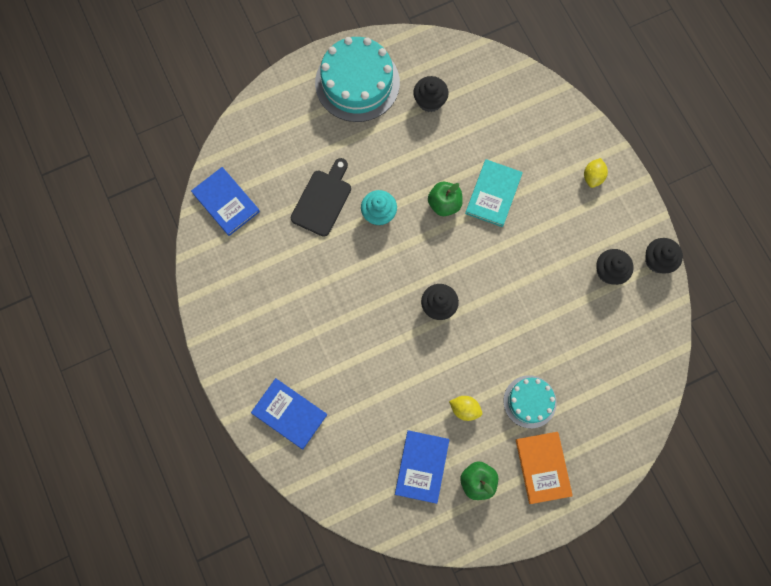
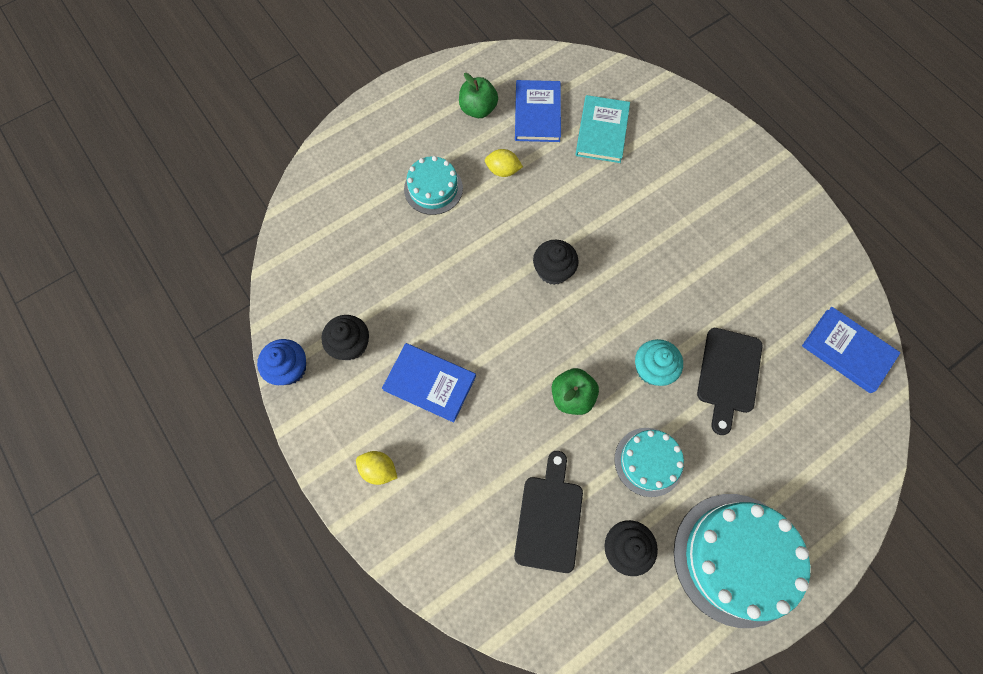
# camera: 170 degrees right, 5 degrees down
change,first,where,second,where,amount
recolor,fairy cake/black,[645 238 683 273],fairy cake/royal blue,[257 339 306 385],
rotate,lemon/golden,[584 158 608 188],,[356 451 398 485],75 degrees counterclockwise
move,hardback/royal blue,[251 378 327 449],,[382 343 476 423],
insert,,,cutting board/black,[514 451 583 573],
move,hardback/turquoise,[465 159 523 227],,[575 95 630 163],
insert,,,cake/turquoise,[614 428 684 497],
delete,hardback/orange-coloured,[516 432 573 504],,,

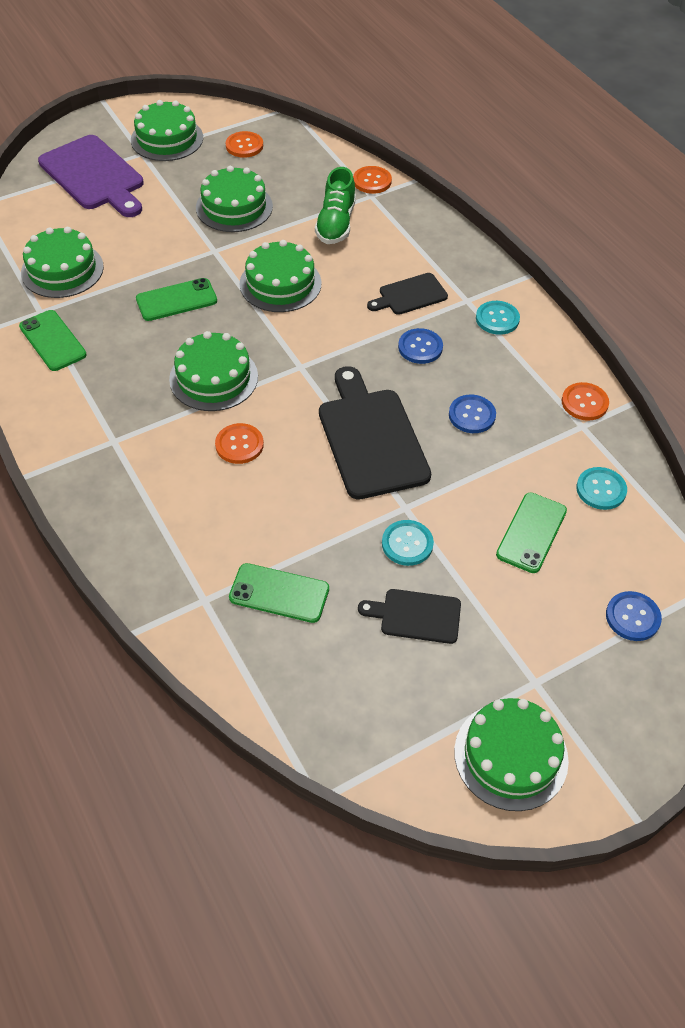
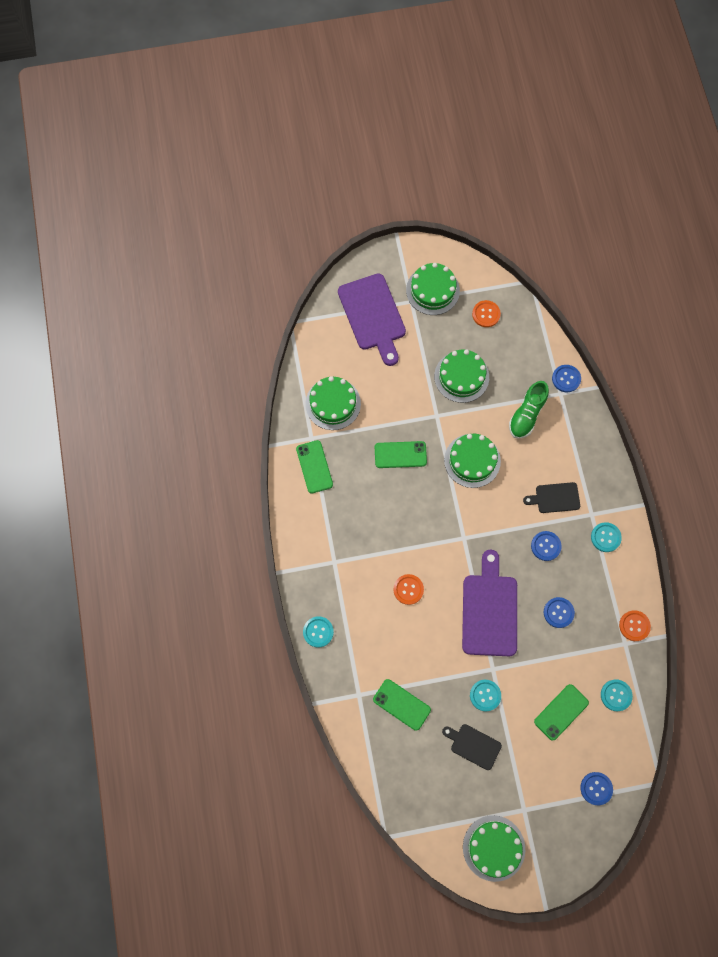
# camera: 20 degrees right, 20 degrees up
change,first,where,second,where,amount
insert,,,button/turquoise,[303 616 334 648],
recolor,cutting board/black,[319 366 431 500],cutting board/purple,[462 550 517 656],
recolor,button/orange-coloured,[353 166 392 194],button/royal blue,[552 365 581 392],
delete,cake/emerald,[169 331 258 411],,,

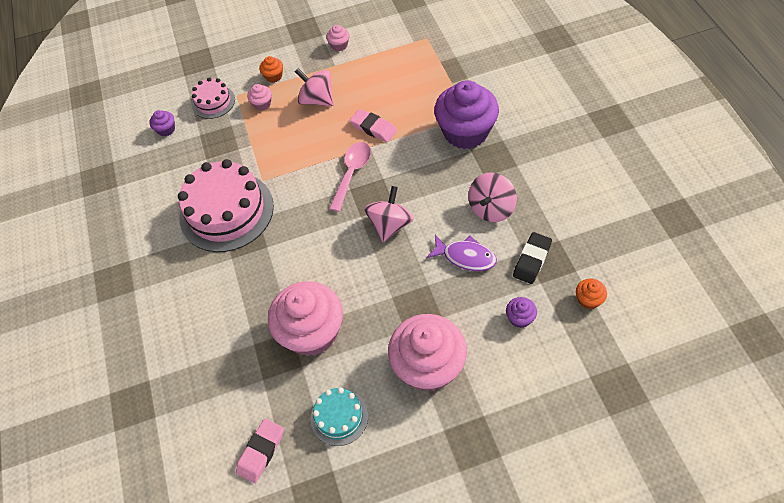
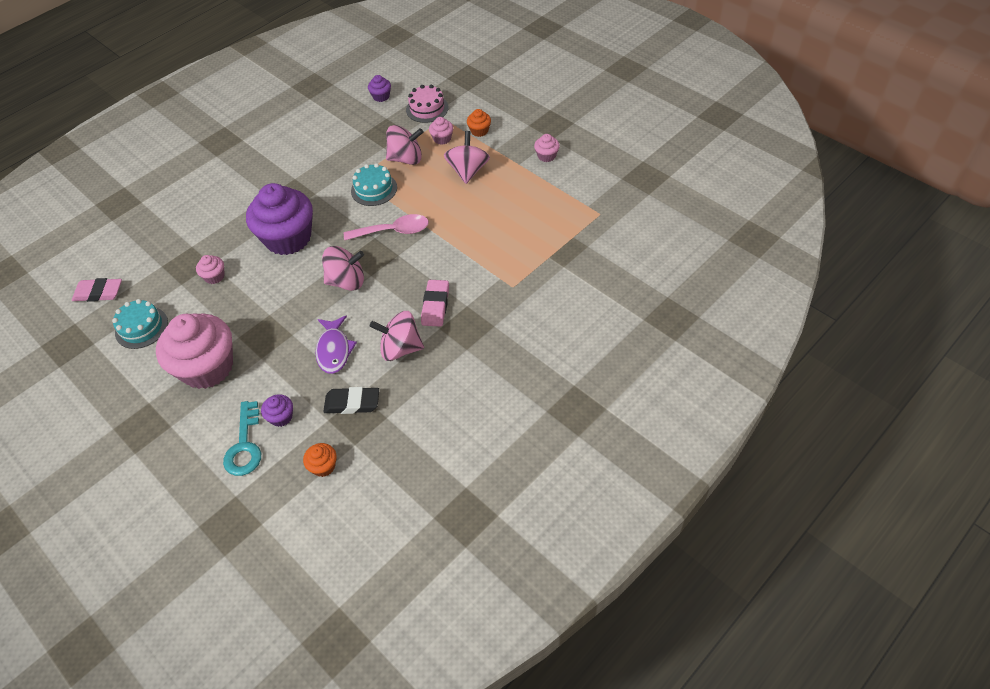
# camera: 60 degrees right, 5 degrees down
change,first,where,second,where,amount
resize,fairy cake/rosy,[268 281 343 356],,[196 255 225 284],x0.41
insert,,,key/turquoise,[223 401 261 476],
move,fairy cake/purple,[434 80 499 149],,[246 183 313 255],
insert,,,cake/turquoise,[351 163 397 206],
insert,,,spinning top/rosy,[386 125 423 165],
move,eraser/rosy,[350 109 397 142],,[421 280 449 327],
delete,cake/rosy,[178 159 274 252],,,

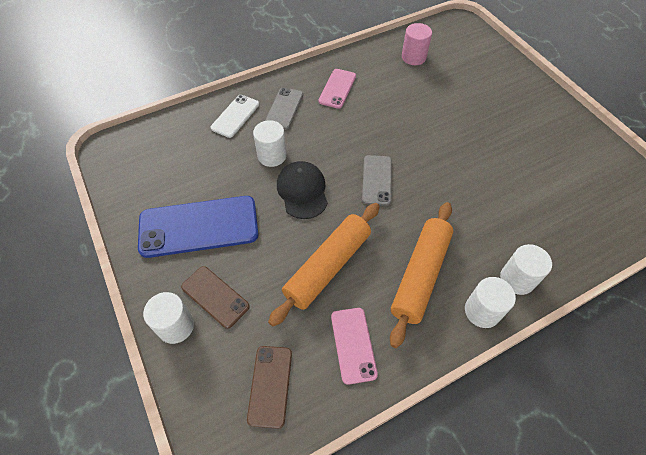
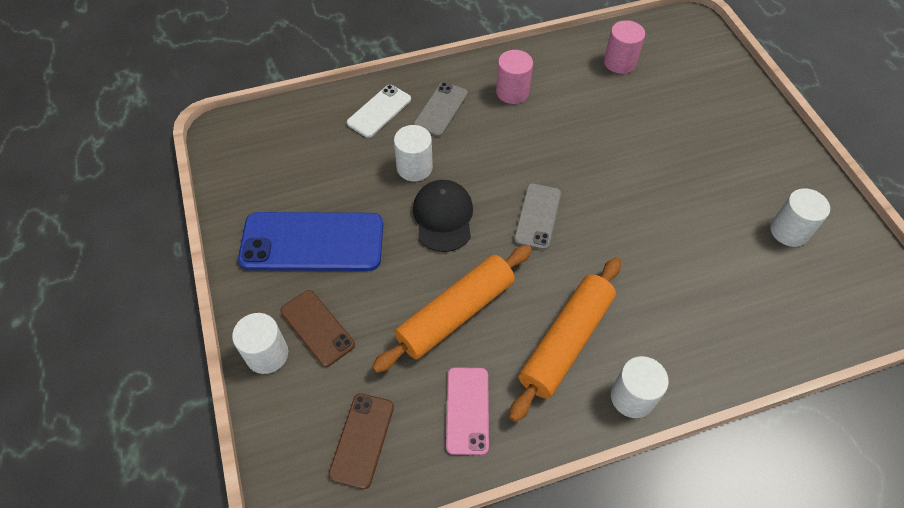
# camera: 10 degrees right, 0 degrees up
change,first,where,second,where,amount
replace,phone/rosy,[318 69 356 109],cylinder shape/rosy,[496 50 533 104],
move,cylinder shape/snow-white,[500 244 552 295],,[770 188 830 247],

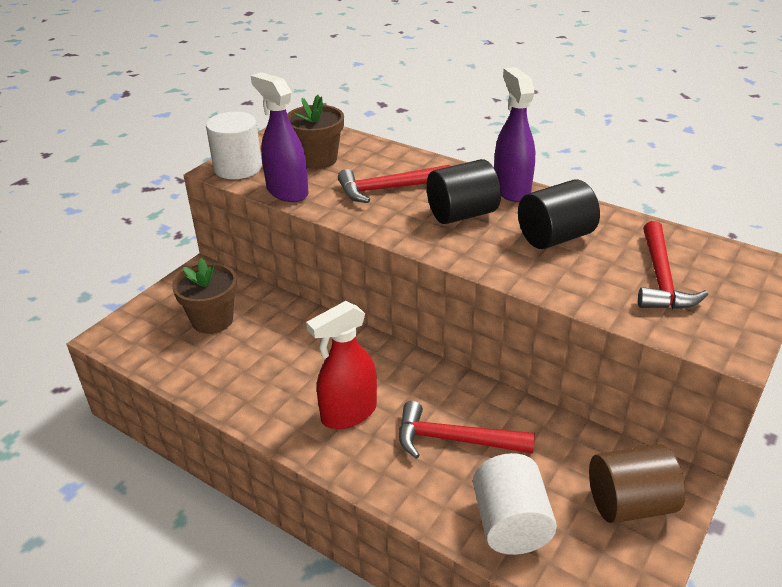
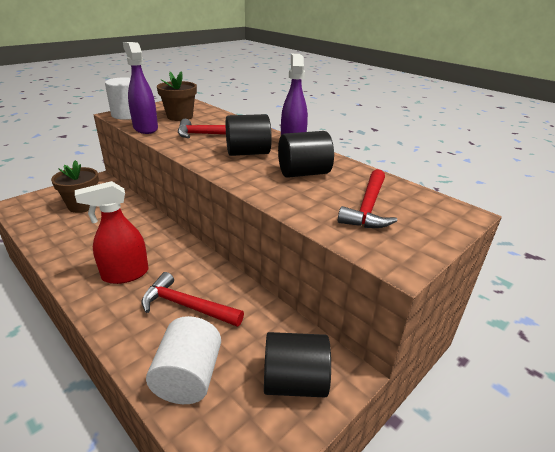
# camera: 10 degrees right, 5 degrees down
change,first,where,second,where,amount
recolor,cylinder shape/brown,[589 444 686 523],cylinder shape/black,[264 332 331 397],

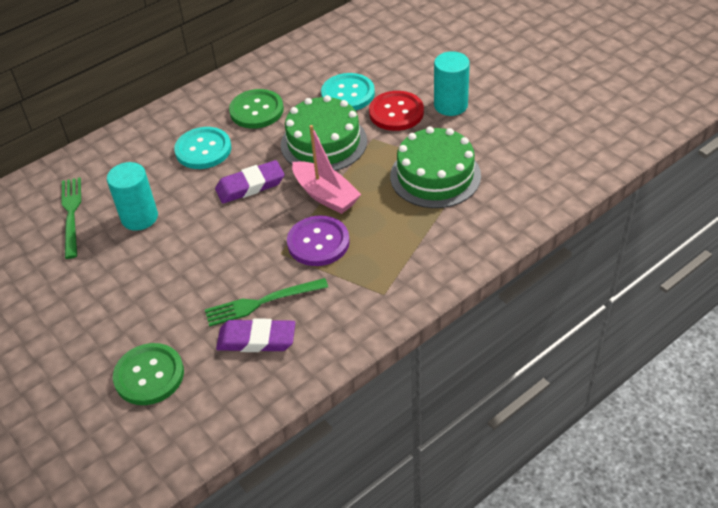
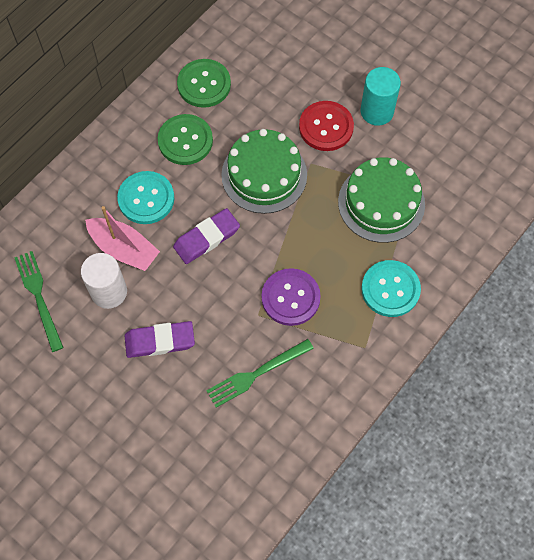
# camera: 15 degrees left, 20 degrees up
change,first,where,second,where,amount
recolor,cylinder shape/turquoise,[107 162 158 231],cylinder shape/snow-white,[81 253 127 309],
move,sailboat/rosy,[292 125 361 214],,[85 206 160 271],
move,eraser/purple,[216 319 295 352],,[125 321 195 358],
move,button/emerald,[113 343 184 405],,[177 59 231 108],
move,button/turquoise,[321 73 375 110],,[361 260 421 317],

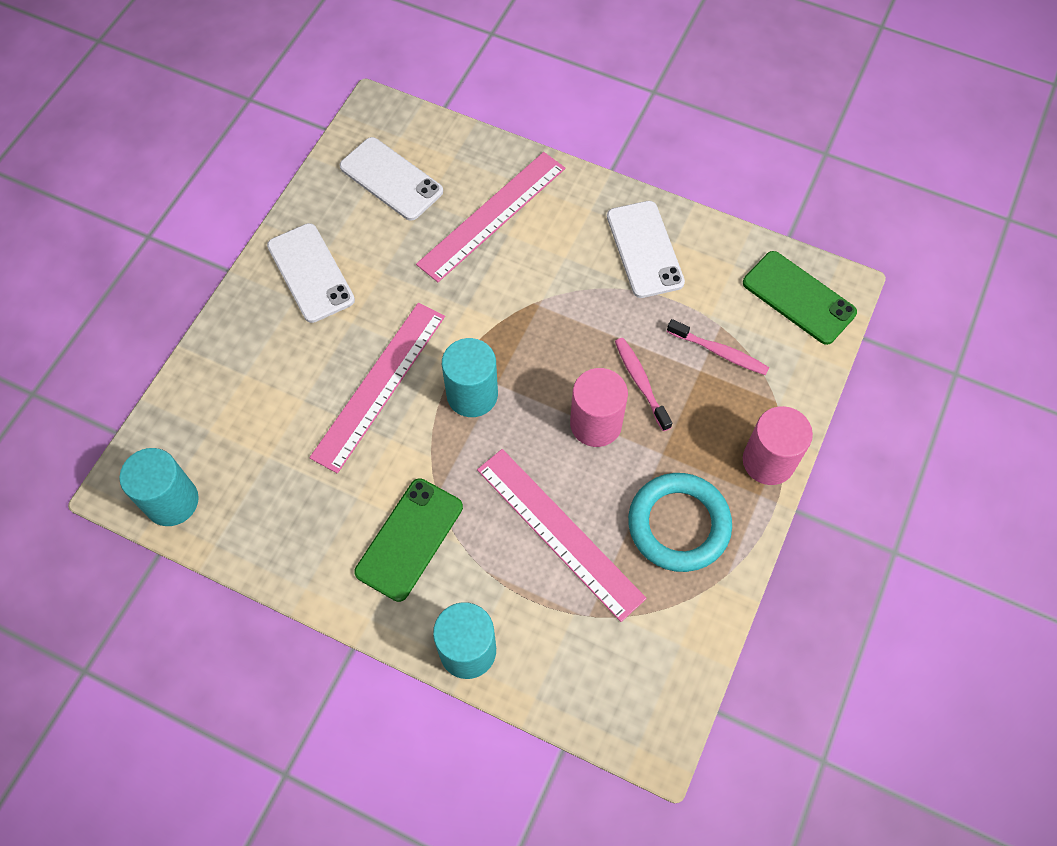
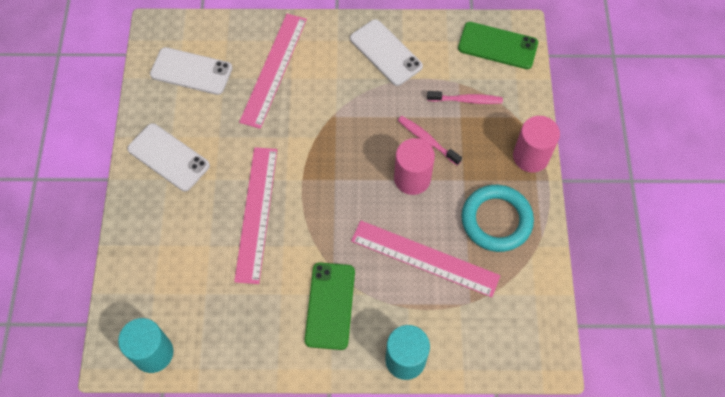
# camera: 25 degrees left, 0 degrees up
change,first,where,second,where,amount
delete,cylinder shape/turquoise,[442 338 498 417],,,

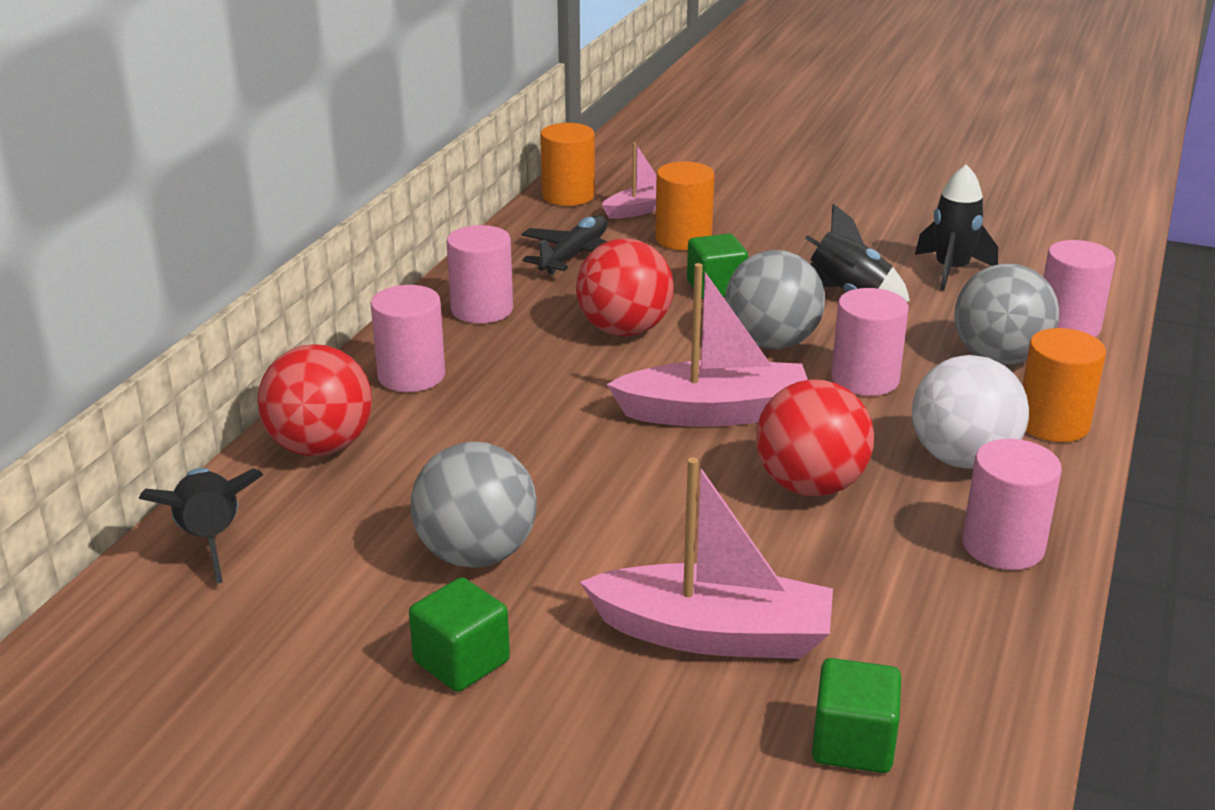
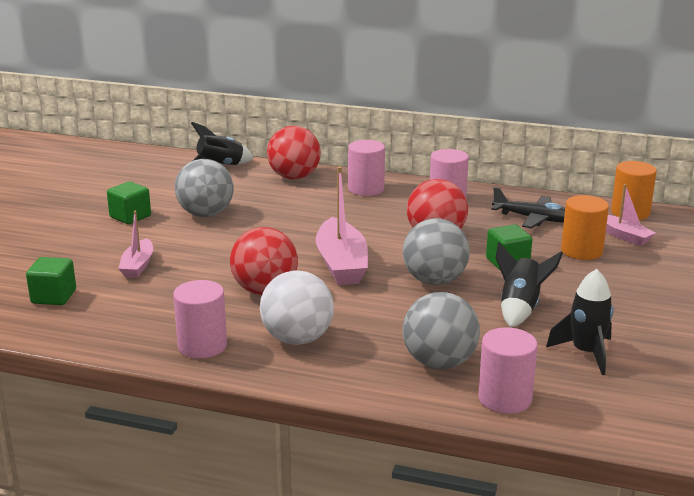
# camera: 85 degrees right, 5 degrees down
change,first,where,second,where,amount
resize,sailboat/rosy,[580 457 833 659],,[118 211 153 278],x0.57
delete,cylinder shape/rosy,[831 288 909 396],,,
delete,cylinder shape/orange-coloured,[1022 328 1106 442],,,

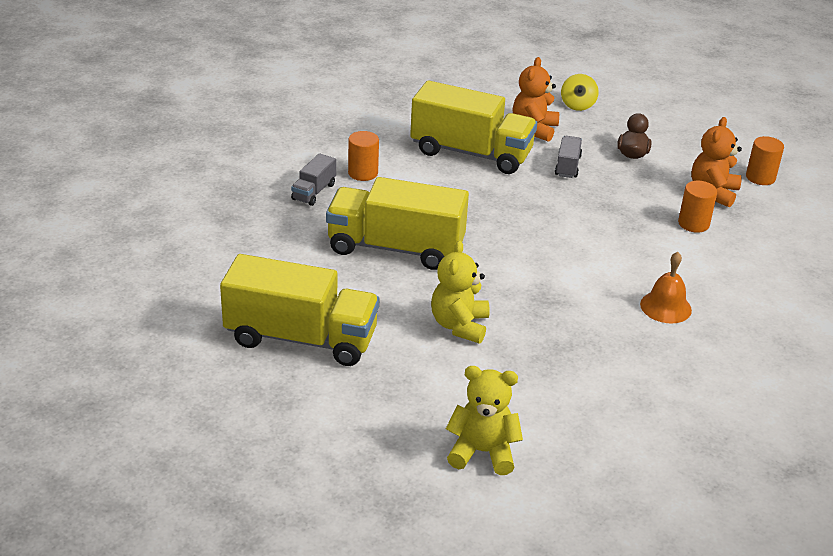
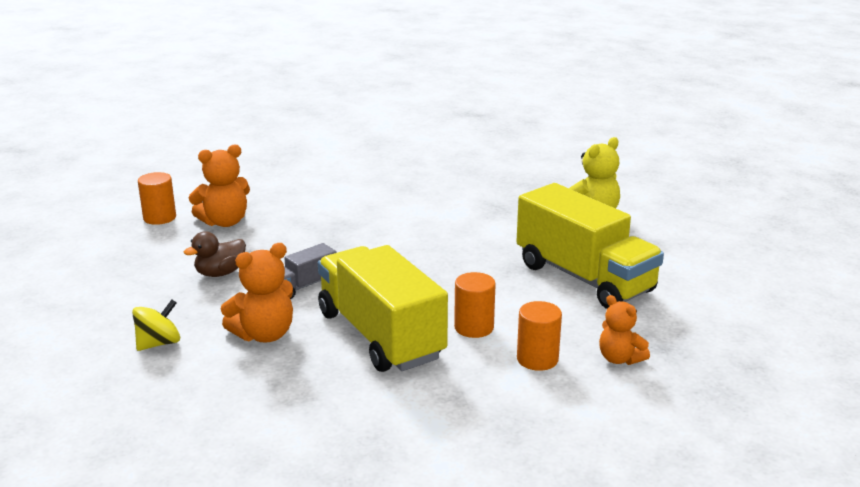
# camera: 140 degrees left, 10 degrees down
change,first,where,second,where,amount
move,cylinder shape/orange-coloured,[678 181 717 233],,[454 272 496 338],
replace,truck/gray,[291 153 336 206],teddy/orange-coloured,[599 295 650 365],
delete,truck/golden,[220 254 379 366],,,
delete,teddy/golden,[446 366 523 475],,,
delete,school bell/orange-coloured,[640 252 692 323],,,

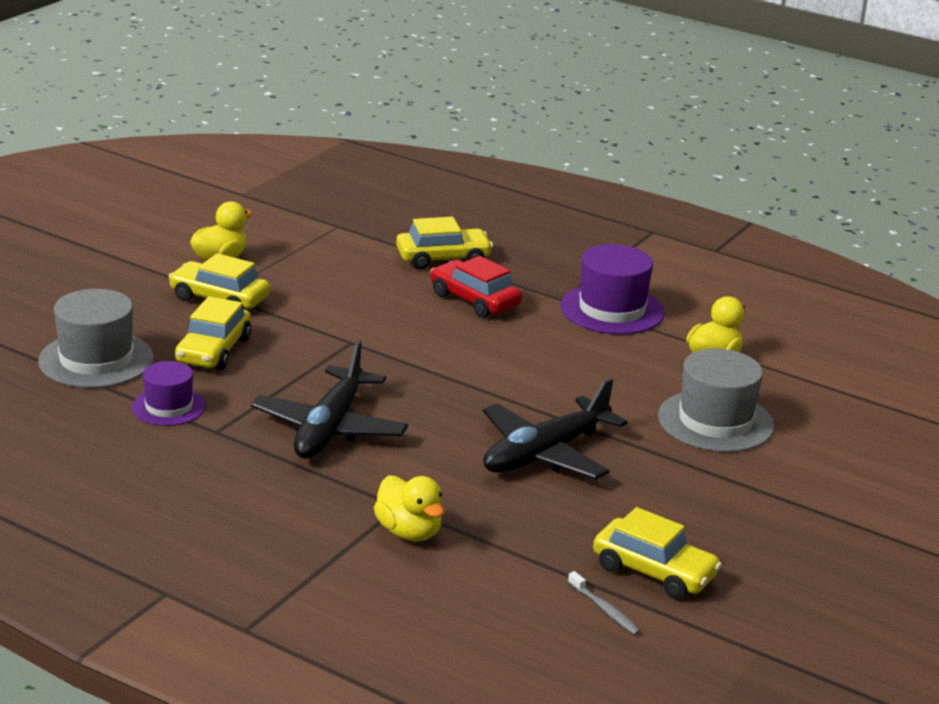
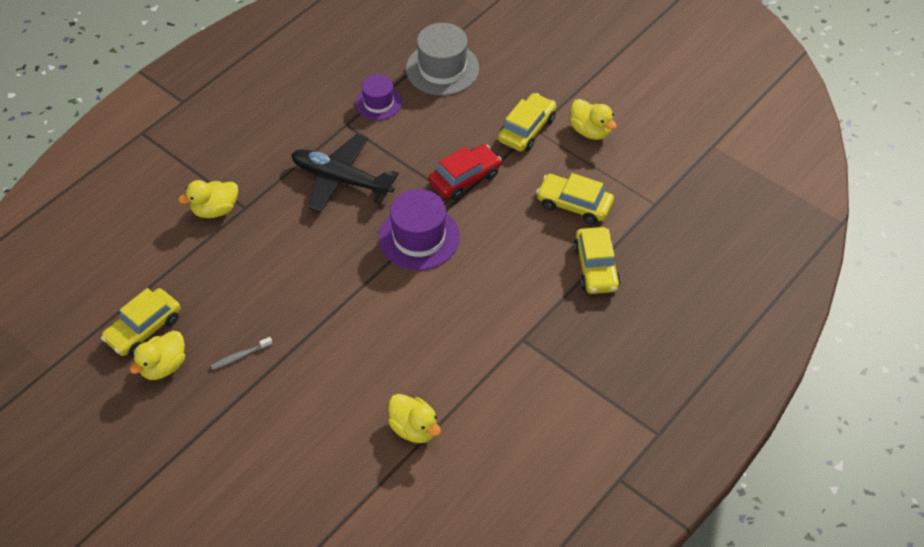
# camera: 100 degrees right, 25 degrees up
change,first,where,second,where,amount
insert,,,toy duck/golden,[130 331 185 380],
move,tooth brush/gray,[568 571 641 635],,[211 337 272 370],
move,tall hat/purple,[561 244 665 335],,[379 189 460 270],
move,toy car/scarlet,[430 256 522 318],,[429 144 502 200],
move,toy car/golden,[175 296 251 370],,[536 173 614 224],
delete,plane/black,[483 378 627 480],,,
delete,tall hat/gray,[658 348 774 452],,,

